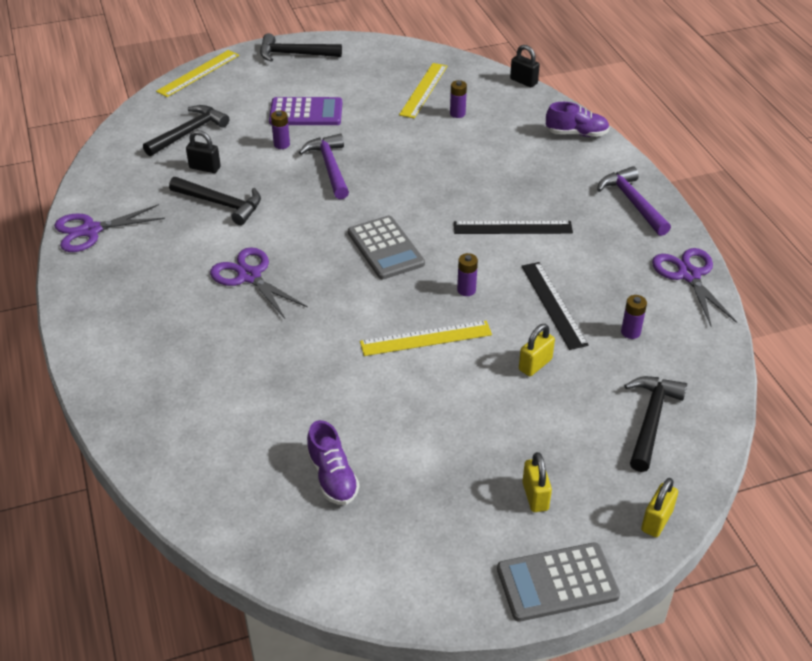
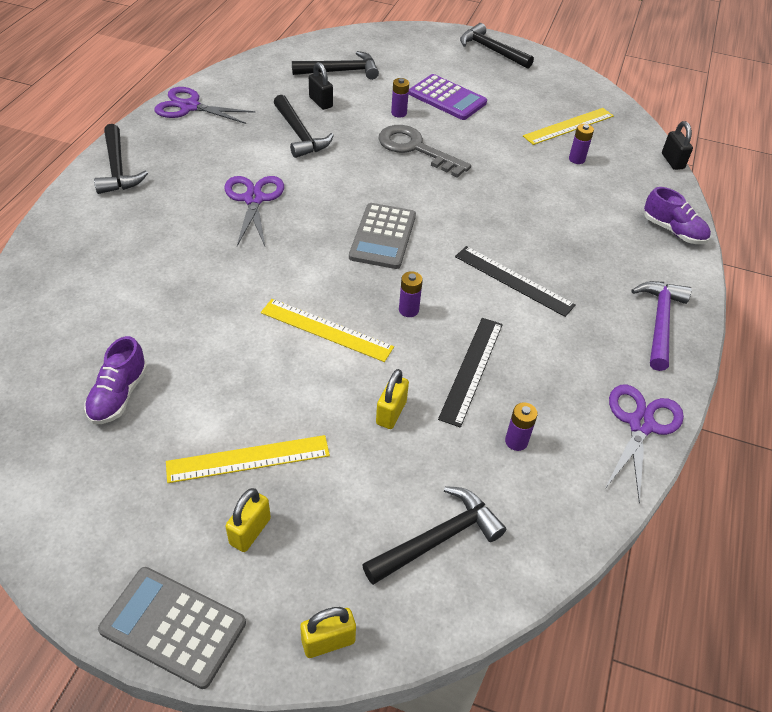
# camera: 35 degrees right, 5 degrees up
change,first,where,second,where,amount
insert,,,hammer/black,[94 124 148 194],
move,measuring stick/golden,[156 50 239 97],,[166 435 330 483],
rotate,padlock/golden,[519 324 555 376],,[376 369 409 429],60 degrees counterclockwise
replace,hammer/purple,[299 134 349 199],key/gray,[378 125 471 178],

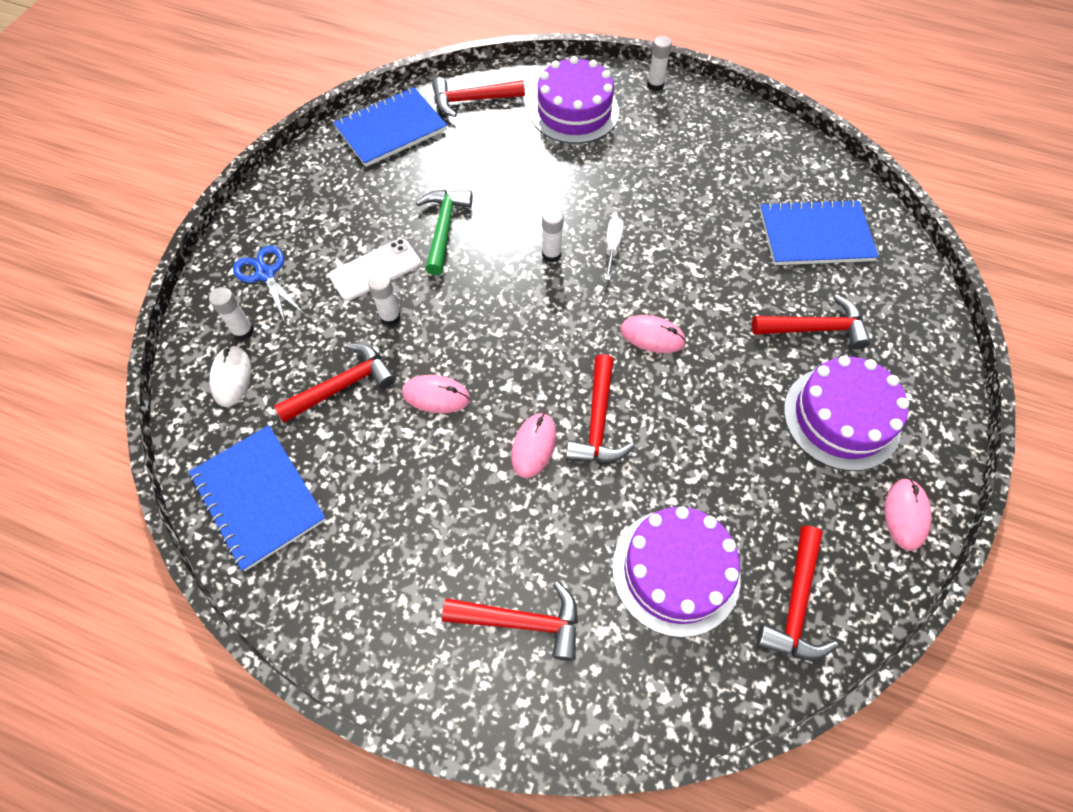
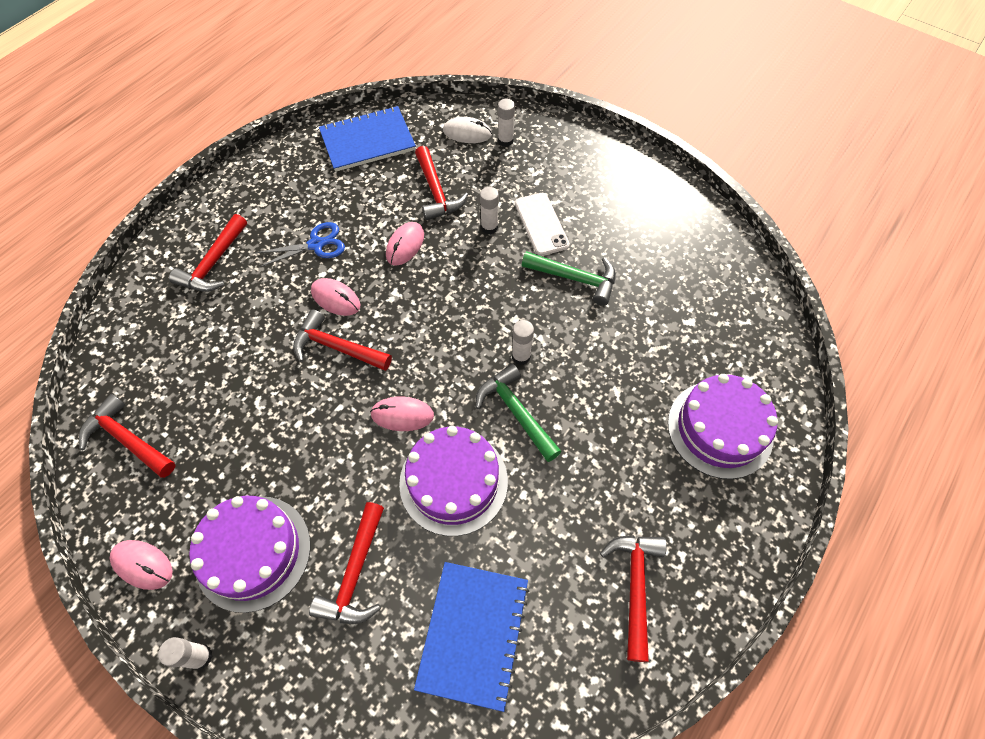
# camera: 105 degrees right, 0 degrees up
change,first,where,second,where,amount
move,glue/snow-white,[647 36 672 91],,[158 637 213 670],
move,pair of scissors/royal blue,[233 246 304 322],,[256 222 345 267],
rotate,computer mouse/rosy,[620 315 686 353],,[370 396 434 431],60 degrees clockwise
move,cake/purple,[612 506 741 637],,[399 426 508 536],
replace,screwdriver/snow-white,[605 217 624 280],hammer/emerald,[476 363 562 462],
move,hammer/scarlet,[432 77 525 117],,[600 535 667 662],
delete,exercise book/royal blue,[333 87 447 167],,,

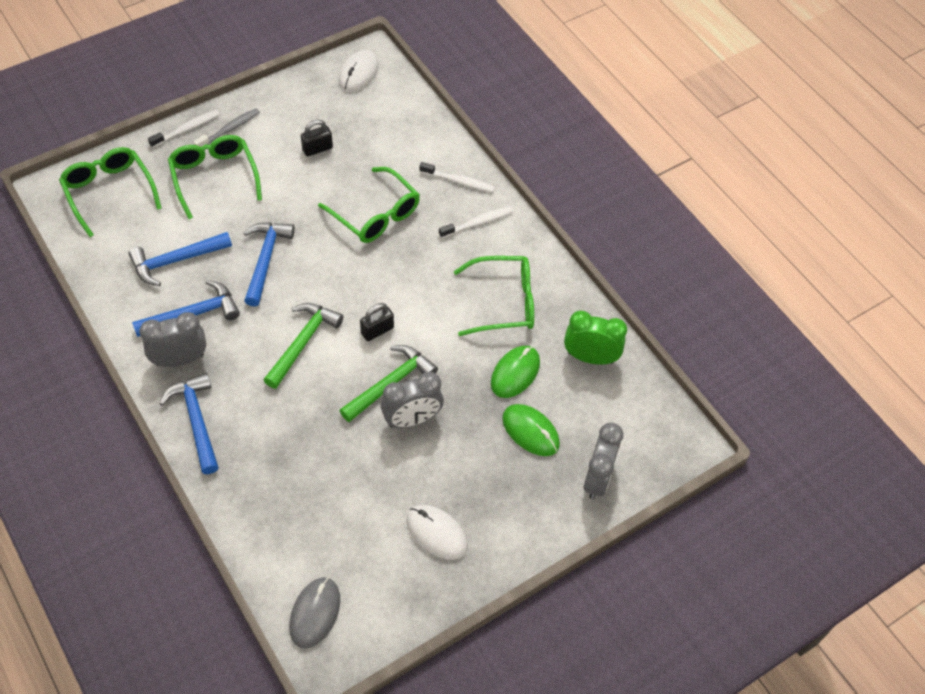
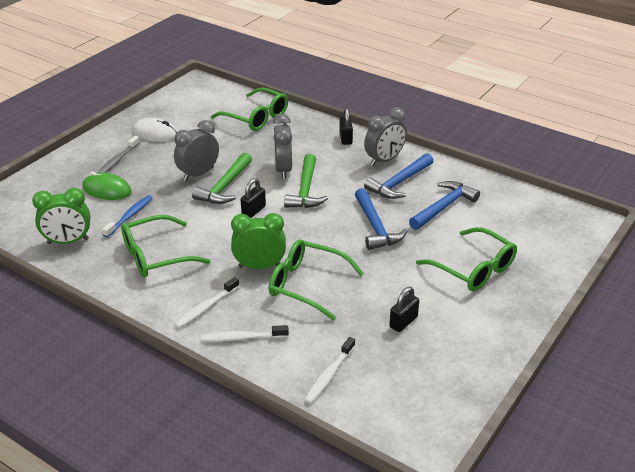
# camera: 160 degrees right, 20 degrees down
change,first,where,second,where,amount
move,tooth brush/gray,[193 108 260 147],,[98 136 140 173],
replace,computer mouse/emerald,[491 346 540 398],tooth brush/royal blue,[102 195 152 238],
move,spectacles/emerald,[59 147 162 237],,[211 88 288 131],
insert,,,bedside clock/emerald,[231 213 286 269],
move,bedside clock/gray,[583 423 624 500],,[273 114 292 179],
move,tooth brush/snow-white,[148 110 220 148],,[304 337 355 404],
replace,hammer/royal blue,[159 373 219 474],padlock/black,[339 108 353 145],
delete,computer mouse/gray,[289 577 340 649],,,
delete,computer mouse/snow-white,[339 50 379 92],,,

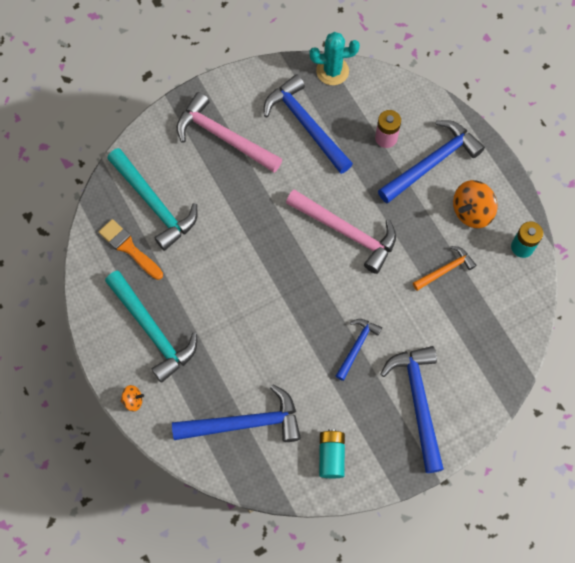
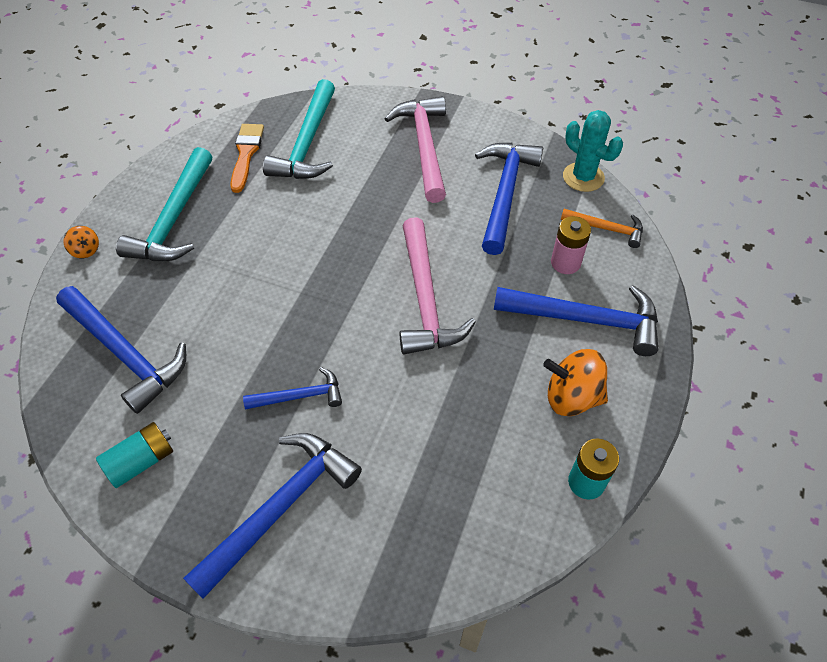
# camera: 50 degrees right, 15 degrees down
change,first,where,second,where,amount
move,hammer/orange-coloured,[413 246 476 291],,[561 209 643 248],

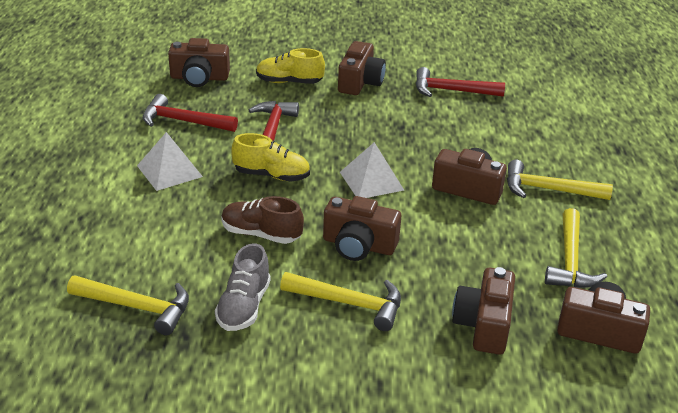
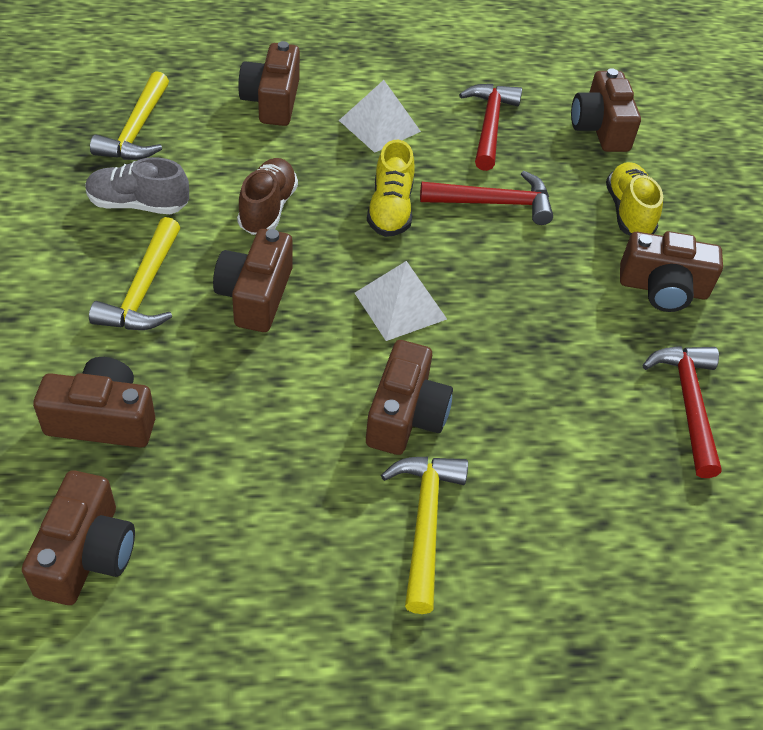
# camera: 80 degrees right, 15 degrees up
change,first,where,second,where,amount
insert,,,camera/brown,[238 41 300 126],
delete,hammer/golden,[545 208 607 288],,,

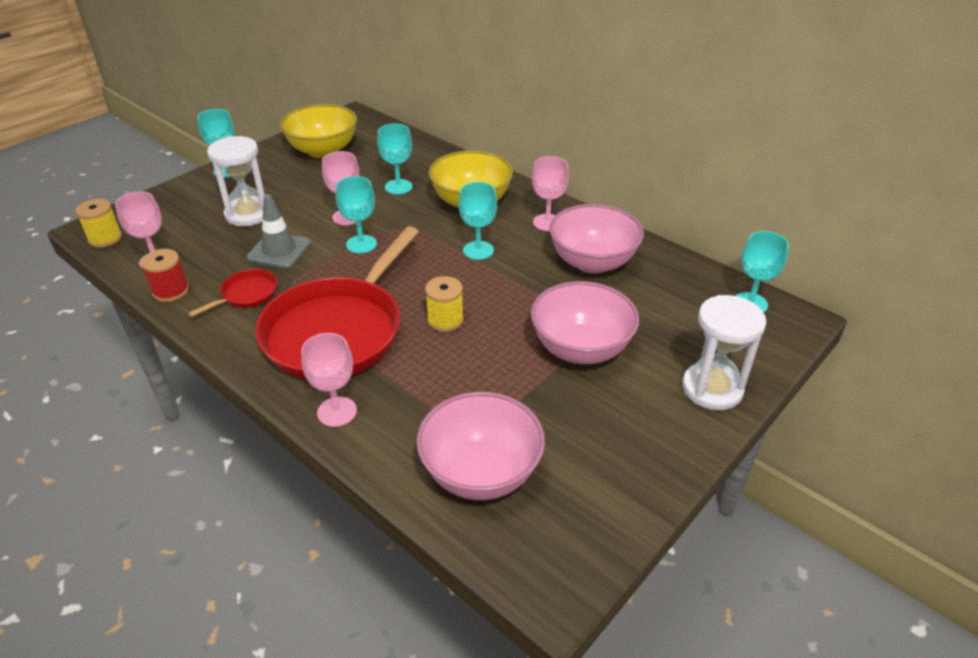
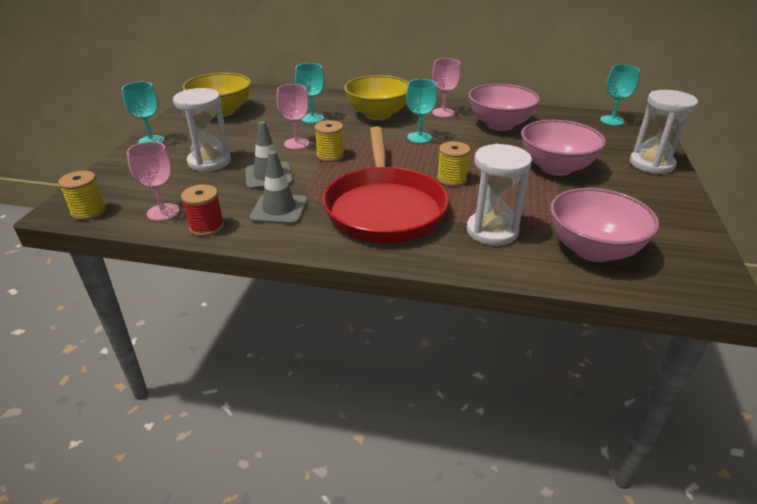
# camera: 30 degrees left, 5 degrees down
change,first,where,second,where,amount
replace,skillet/scarlet,[188 269 278 317],road cone/gray,[249 151 308 225],
replace,wine glass/turquoise,[336 176 377 253],reel of thread/golden,[314 120 344 162],
insert,,,sandglass/snow-white,[467 144 532 246],
delete,wine glass/rosy,[301 333 357 427],,,

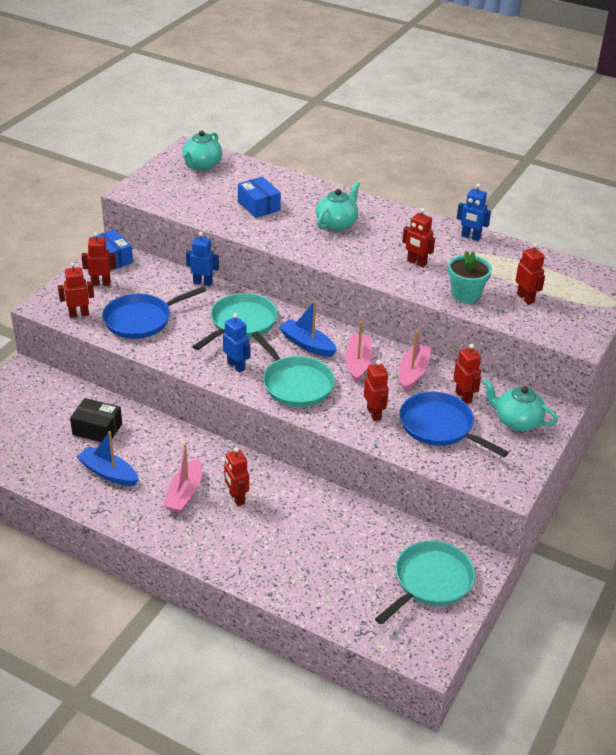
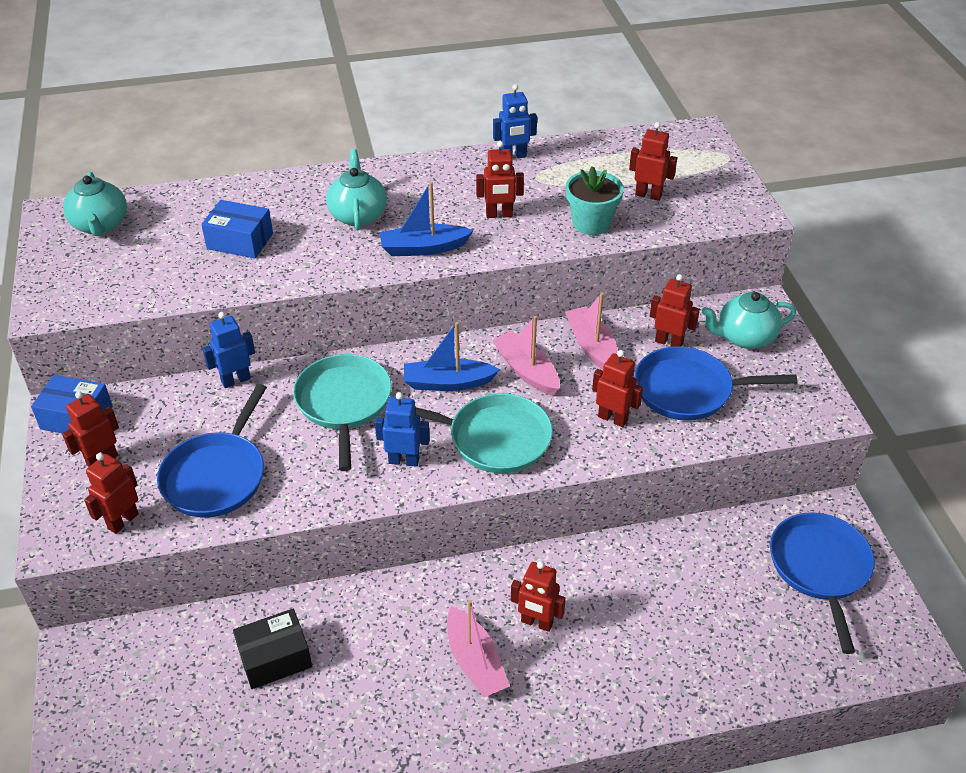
# camera: 40 degrees left, 5 degrees up
change,first,where,second,where,amount
move,sailboat/royal blue,[77 431 139 486],,[380 182 474 256],
recolor,skillet/turquoise,[375 541 475 625],skillet/royal blue,[770 512 875 654],

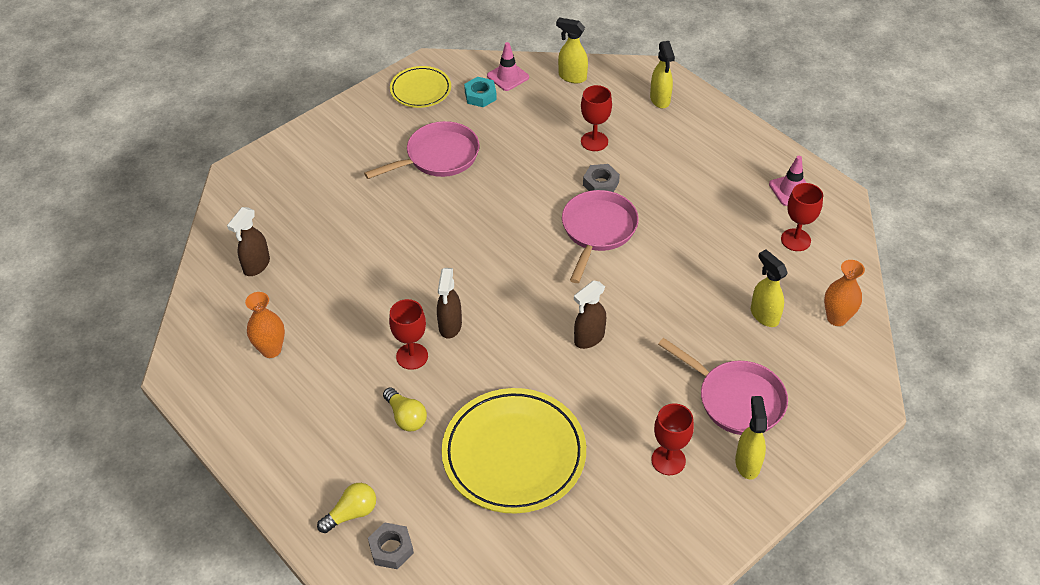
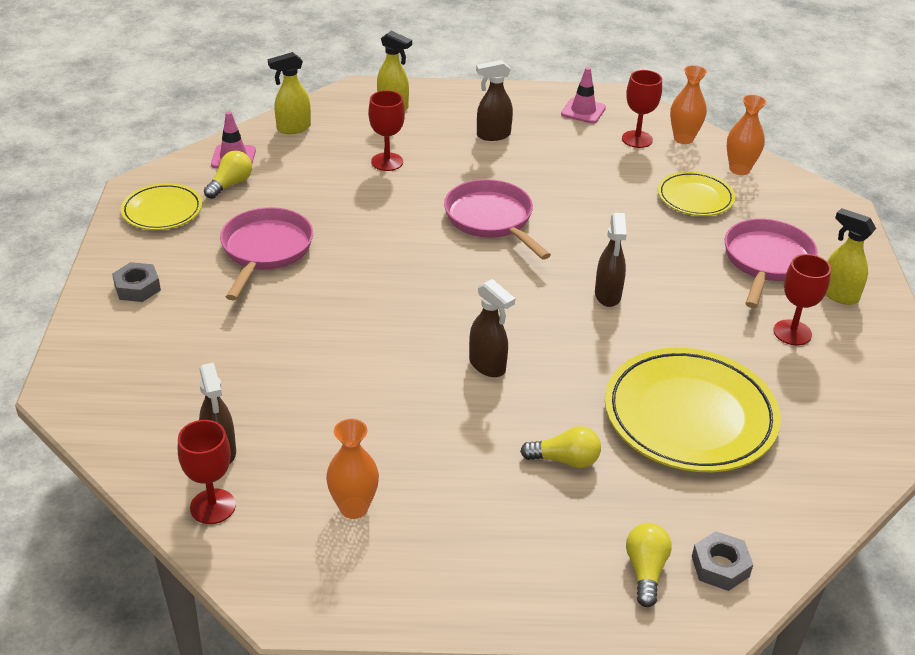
# camera: 50 degrees left, 10 degrees down
change,first,where,second,where,amount
move,hexagon nut/gray,[583 164 620 192],,[112 262 161 302],
move,wine glass/scarlet,[389 299 428 370],,[178 420 236 524],
replace,hexagon nut/turquoise,[464 77 497 107],lightbulb/golden,[204 151 252 199],
insert,,,spray cleaner/brown,[476 60 513 141],
replace,spray cleaner/golden,[751 249 788 327],dinner plate/golden,[658 171 735 216],
insert,,,tall vase/orange-coloured,[670 65 707 144],
rotate,skillet/rosy,[658 338 788 435],,[725 219 818 308],60 degrees counterclockwise

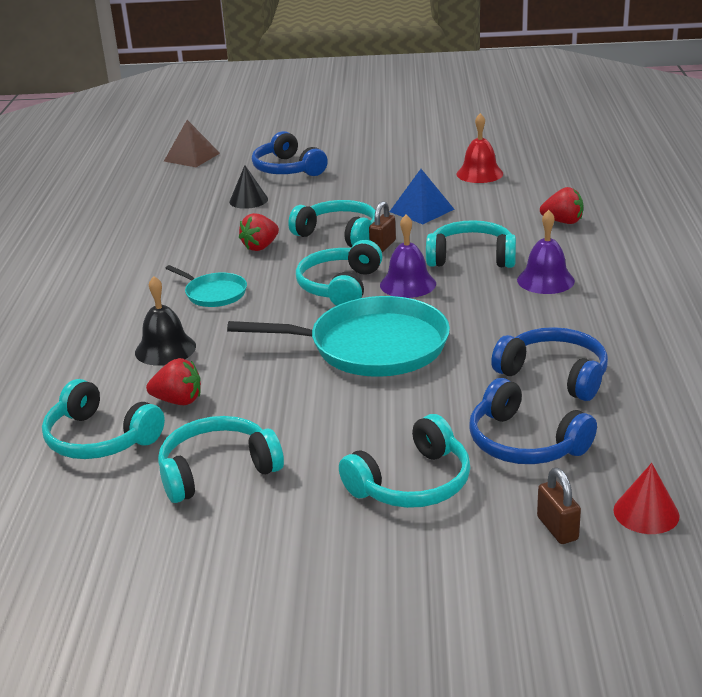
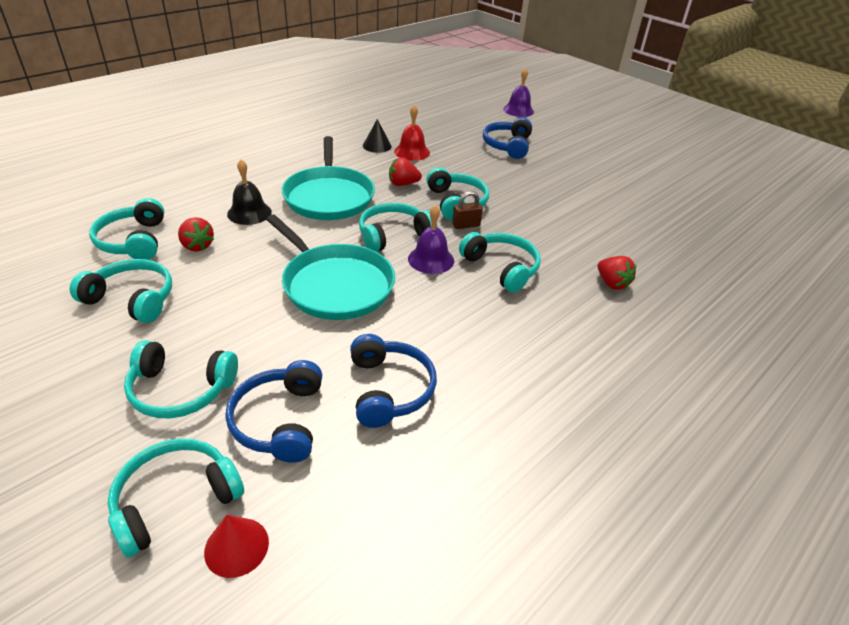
# camera: 40 degrees right, 10 degrees up
change,first,where,second,where,amount
replace,padlock/brown,[537 468 581 544],over-ear headphones/turquoise,[107 438 244 558],
resize,skillet/turquoise,[166 265 247 307],,[282 136 375 220],x2.01
move,solid cone/black,[229 165 268 209],,[363 119 392 153],
move,school bell/scarlet,[456 113 503 183],,[394 105 430 161],
move,school bell/purple,[517 210 575 294],,[503 68 534 117],
delete,solid pyramid/brown,[164 120 220 167],,,
delete,solid pyramid/royal blue,[389 169 455 224],,,

